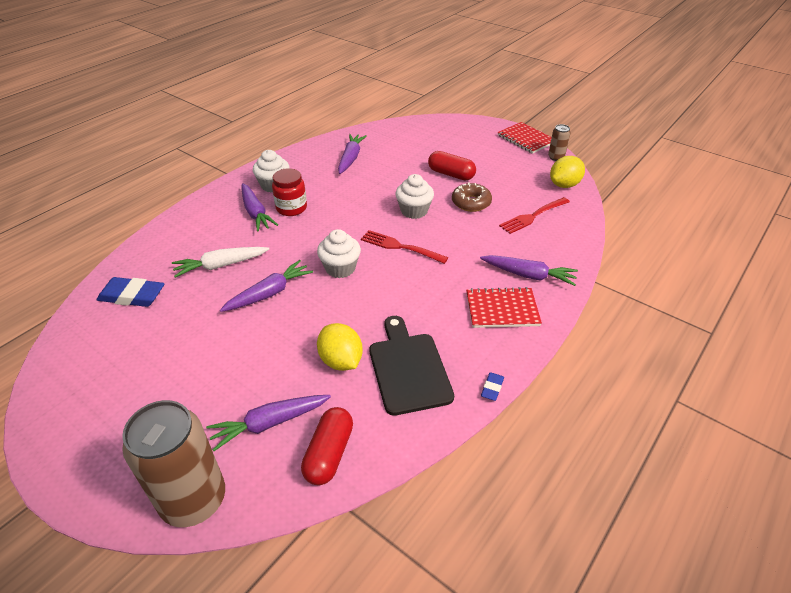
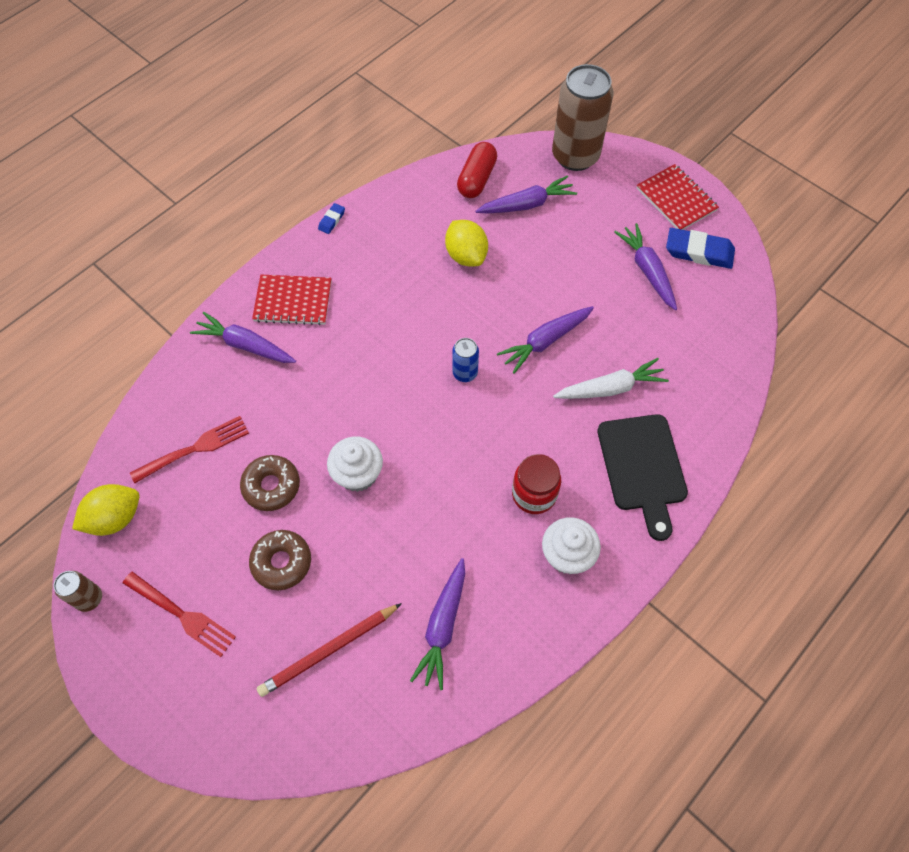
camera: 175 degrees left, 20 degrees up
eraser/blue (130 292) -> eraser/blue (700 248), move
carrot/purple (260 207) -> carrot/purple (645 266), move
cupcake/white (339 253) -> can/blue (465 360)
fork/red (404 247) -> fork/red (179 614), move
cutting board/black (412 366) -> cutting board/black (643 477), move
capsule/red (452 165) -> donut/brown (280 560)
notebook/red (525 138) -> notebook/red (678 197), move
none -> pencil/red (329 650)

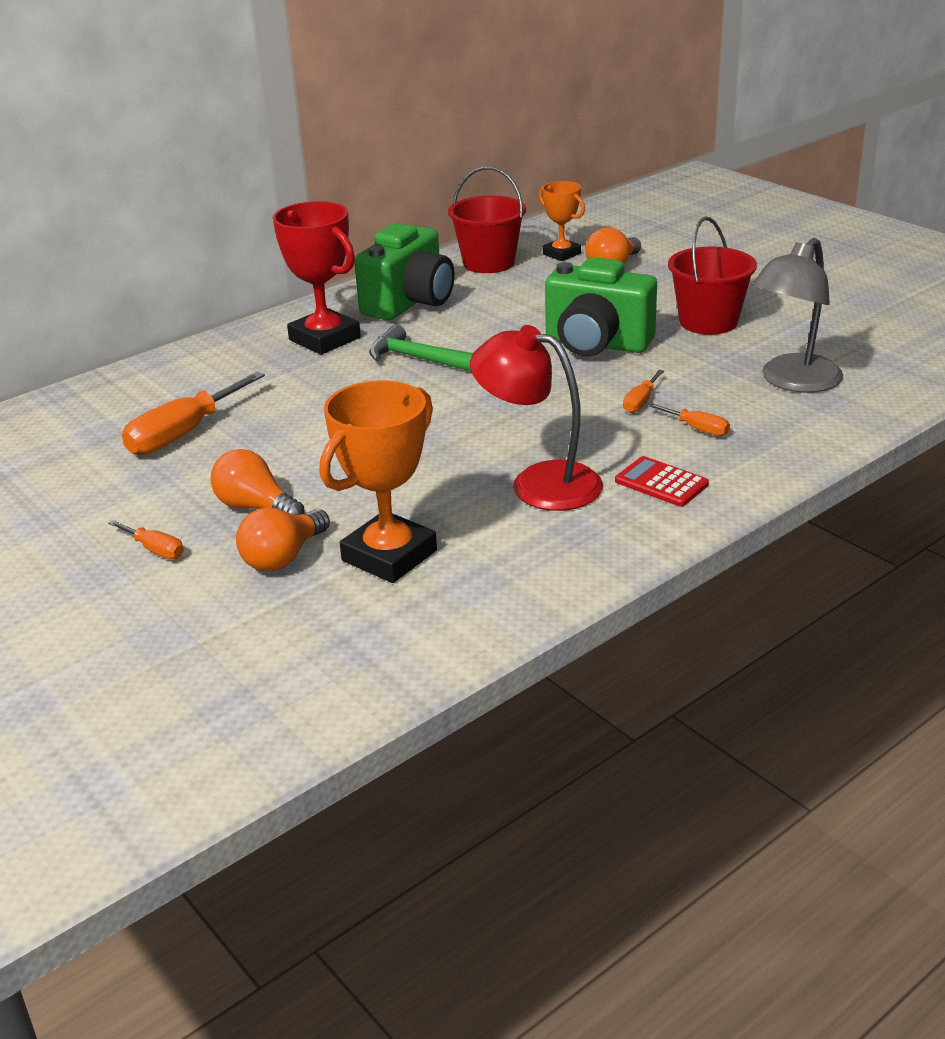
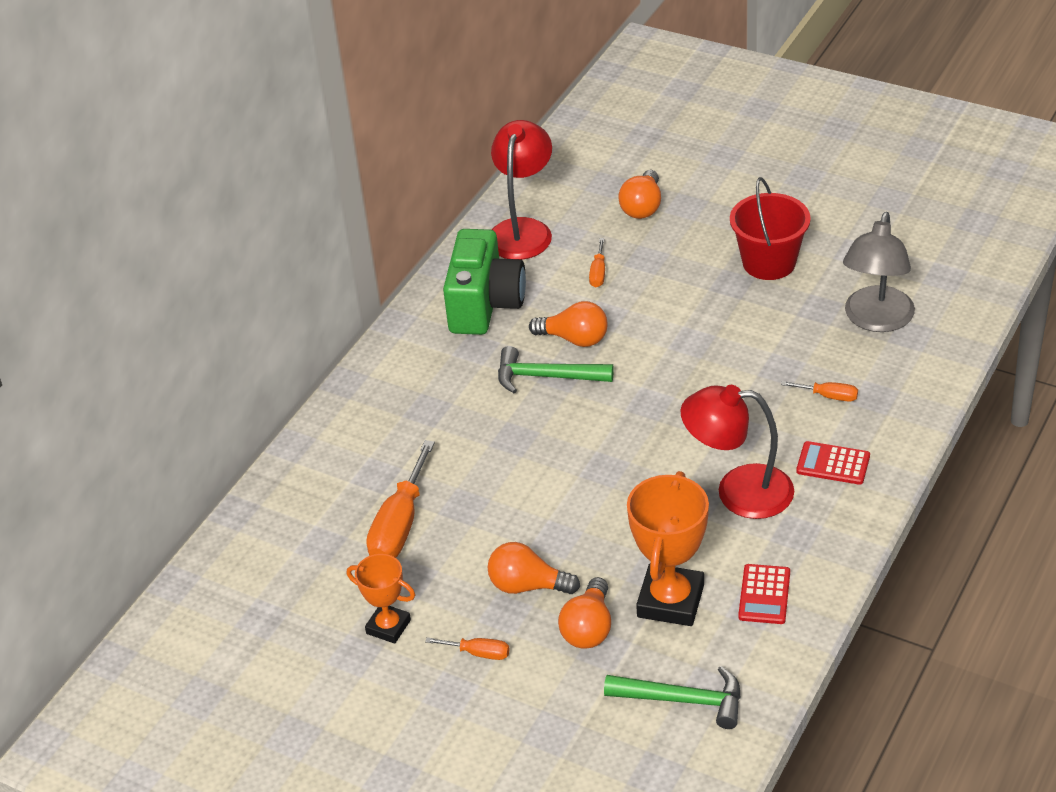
camera: 20 degrees left, 10 degrees up
trophy/red (317 278) -> none
bucket/red (487 220) -> lamp/red (521 190)
trophy/orange (562 221) -> trophy/orange (381 599), move
camera/green (601 306) -> none
screwdriver/orange (643 391) -> screwdriver/orange (597 262), move
none -> light bulb/orange (568 324)
none -> hammer/green (672 697)
none -> calculator/red (764 594)

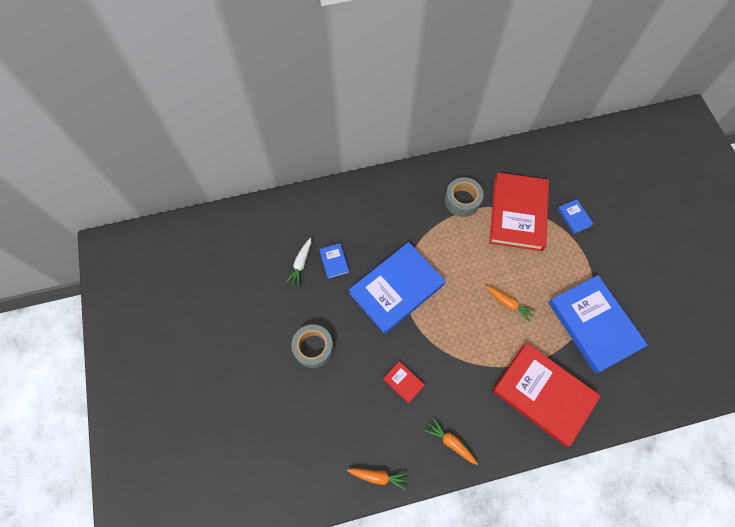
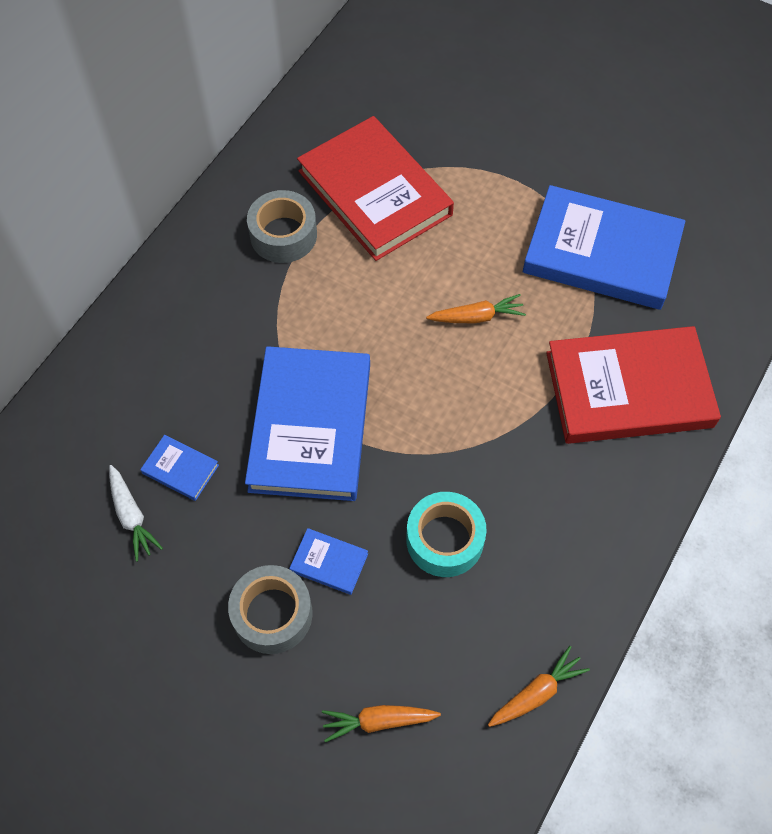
camera: 45 degrees left, 5 degrees down
book/red (404 382) -> tape/turquoise (446 534)
carrot/orange (451 441) -> carrot/orange (381 723), move
book/blue (575 216) -> book/blue (328 561), move

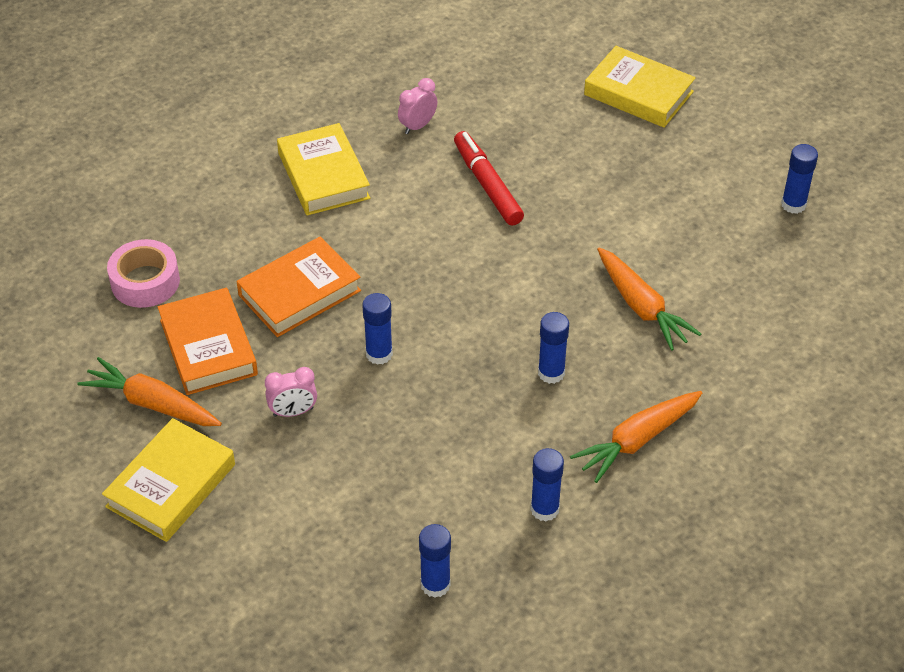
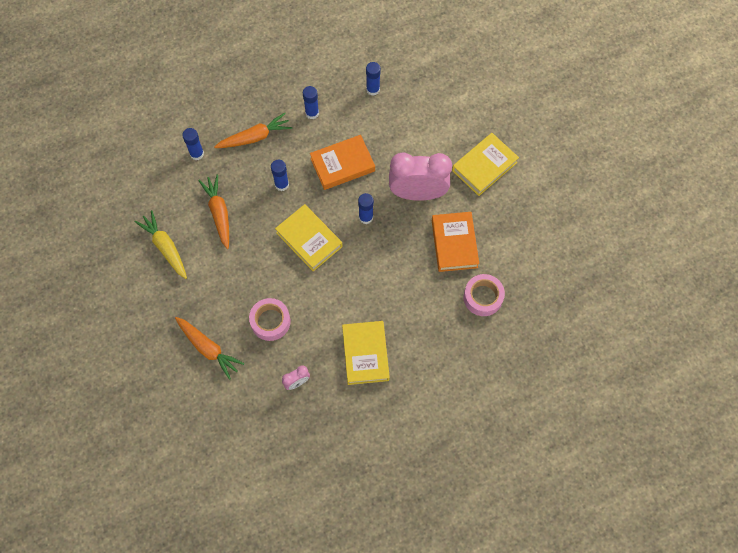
camera: 165 degrees left, 20 degrees up
carrot/orange (149 391) -> carrot/orange (209 348), move
book/orange (298 286) -> book/orange (342 162), move
clock/pink (291 392) -> clock/pink (420 176), x2.29
marker/red (489 178) -> tape/pink (270 319)
book/yellow (640 86) -> book/yellow (309 237), move
glue stick/blue (799 179) -> glue stick/blue (193 144), move
none -> carrot/yellow (161 244)

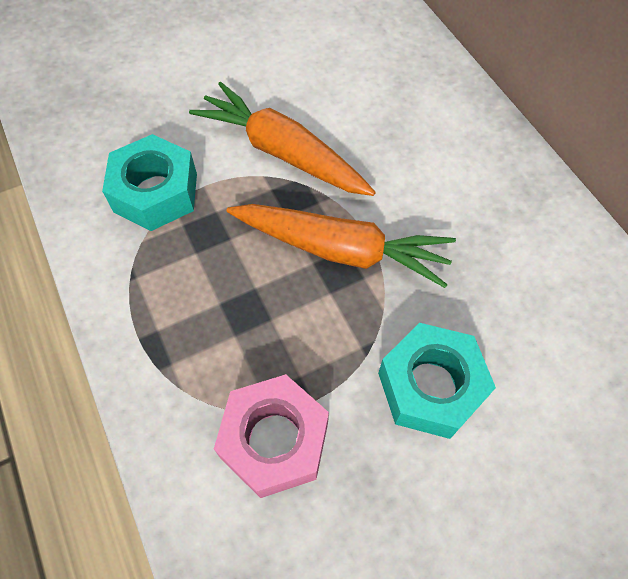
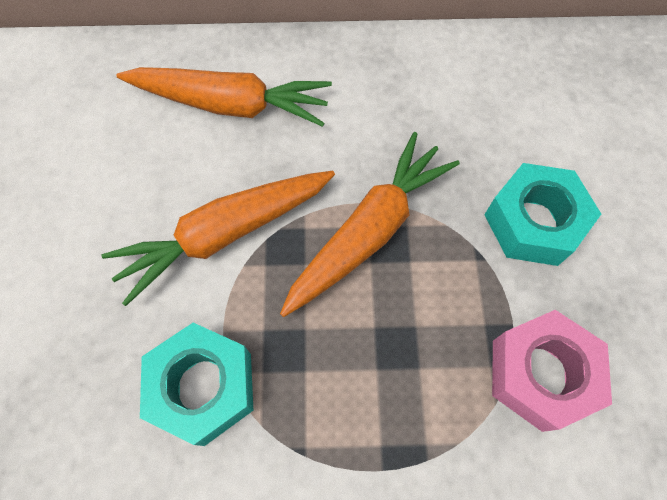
camera: 65 degrees left, 5 degrees up
none -> carrot/orange (224 97)

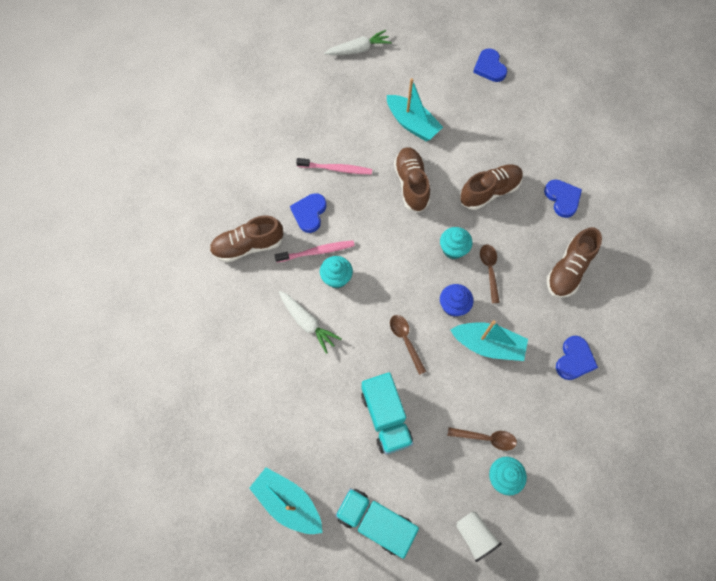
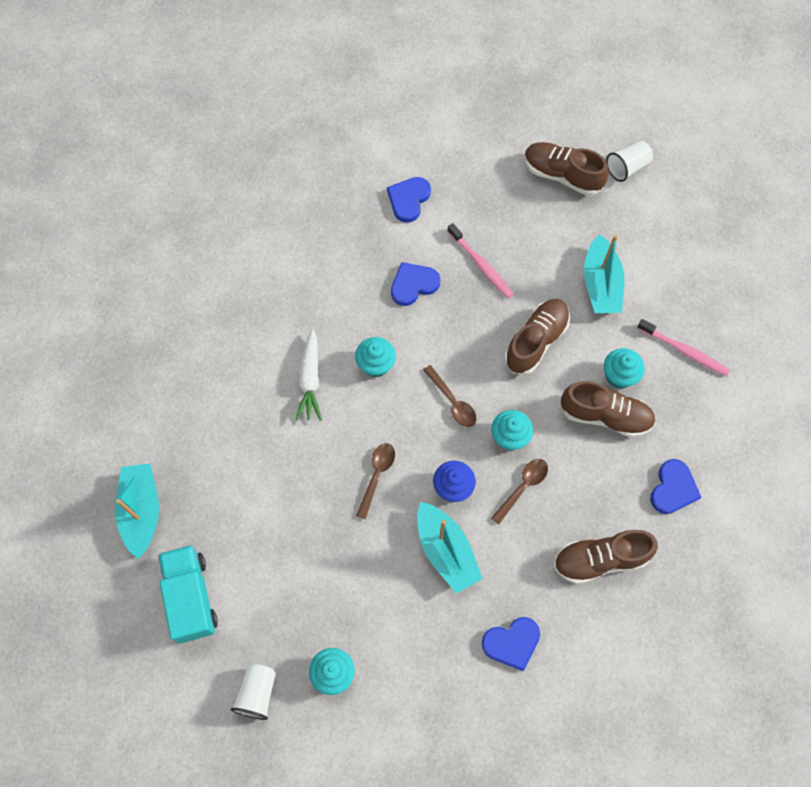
camera: 45 degrees right, 0 degrees up
shoe/brown (247 239) -> shoe/brown (566 169), move
toothbrush/pink (315 251) -> toothbrush/pink (683 347), move
carrot/white (358 42) -> cup/white (629 161)
truck/turquoise (387 413) -> none
spoon/brown (482 439) -> spoon/brown (449 396), move
heart/blue (490 65) -> heart/blue (409 200), move
none -> cupcake/turquoise (624 368)

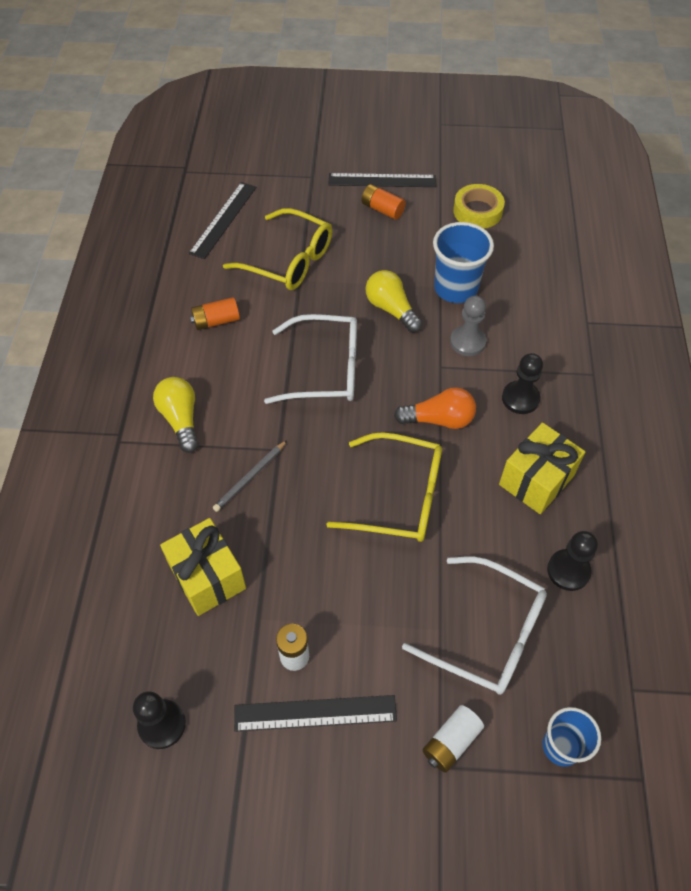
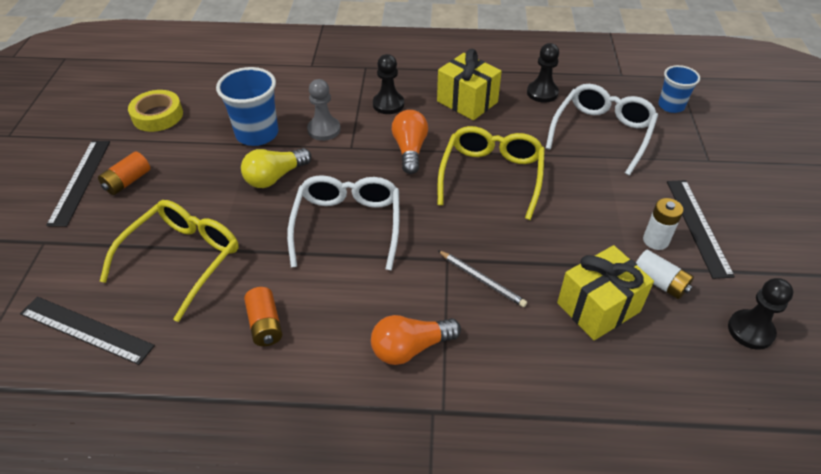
camera: 90 degrees left, 10 degrees down
light bulb/yellow (176 415) -> light bulb/orange (416 340)
battery/white (453 739) -> battery/white (665 274), move

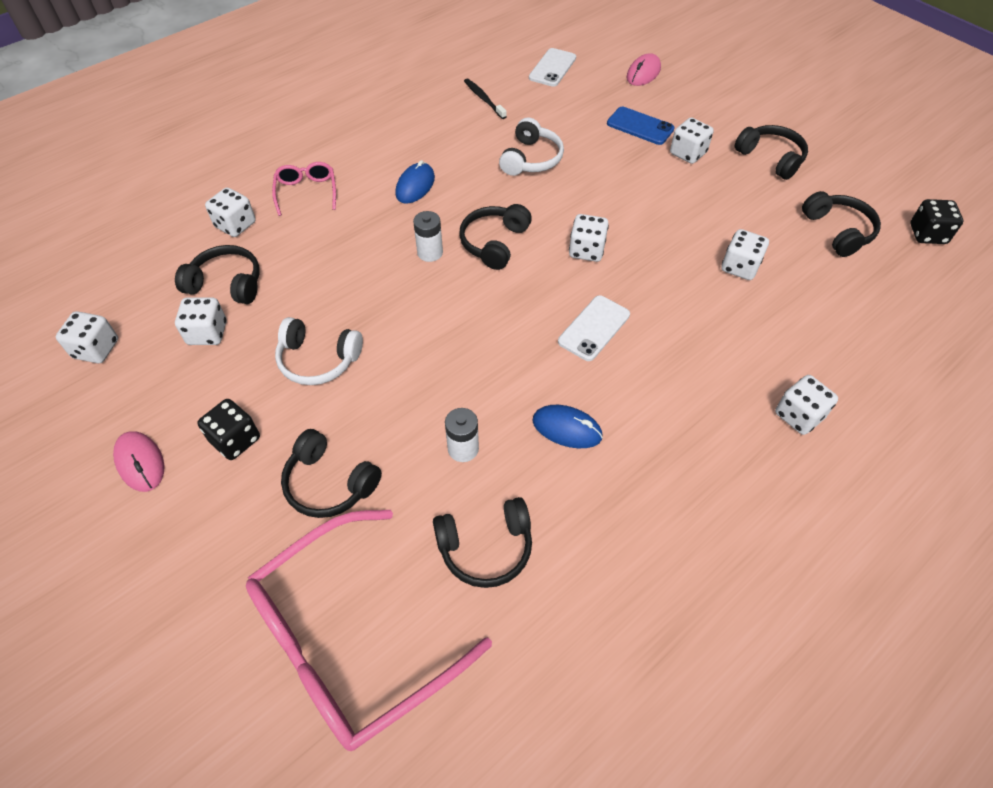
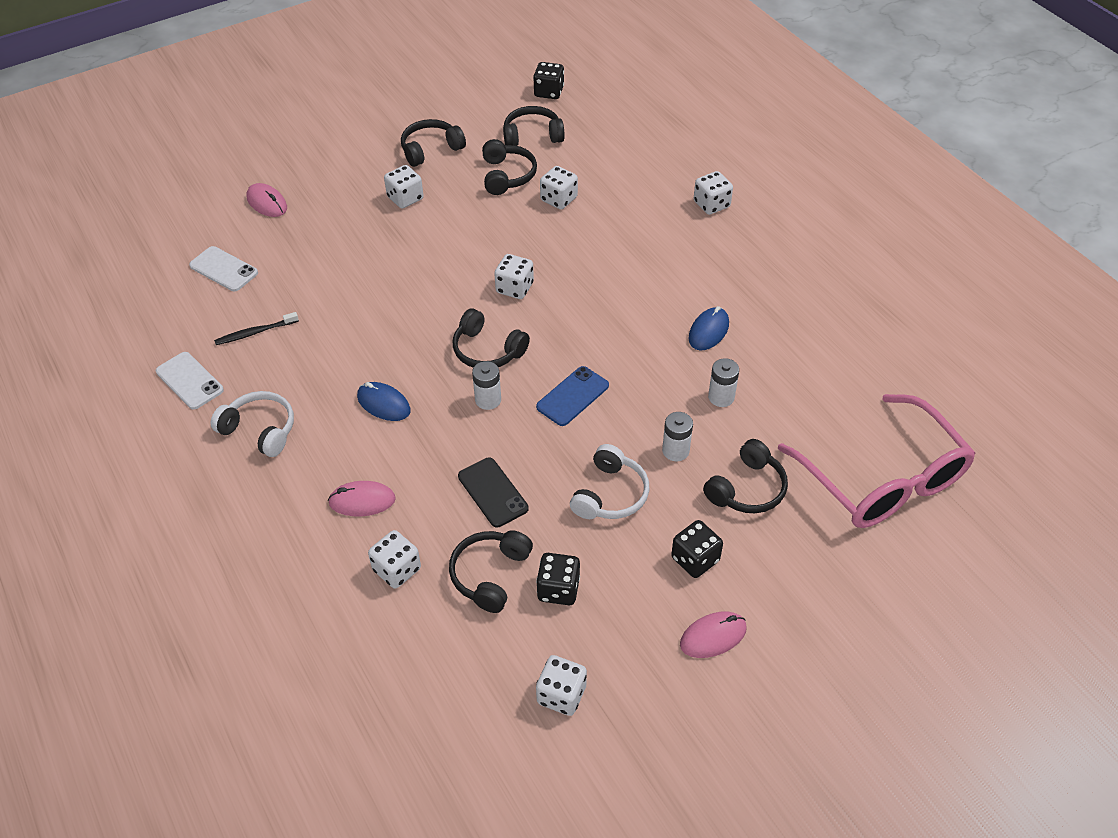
camera: 80 degrees left, 5 degrees down
dice/white (200 321) -> dice/black (558 579)
glasses/pink (304 189) -> mouse/pink (362 498)
headphones/black (482 542) -> headphones/black (509 167), move
headphones/white (531 146) -> headphones/white (252 424), move
phone/white (594 328) -> phone/white (190 381), move
phone/blue (641 126) -> phone/blue (572 396), move
none -> phone/black (493 492)
none -> battery/white (677 436)

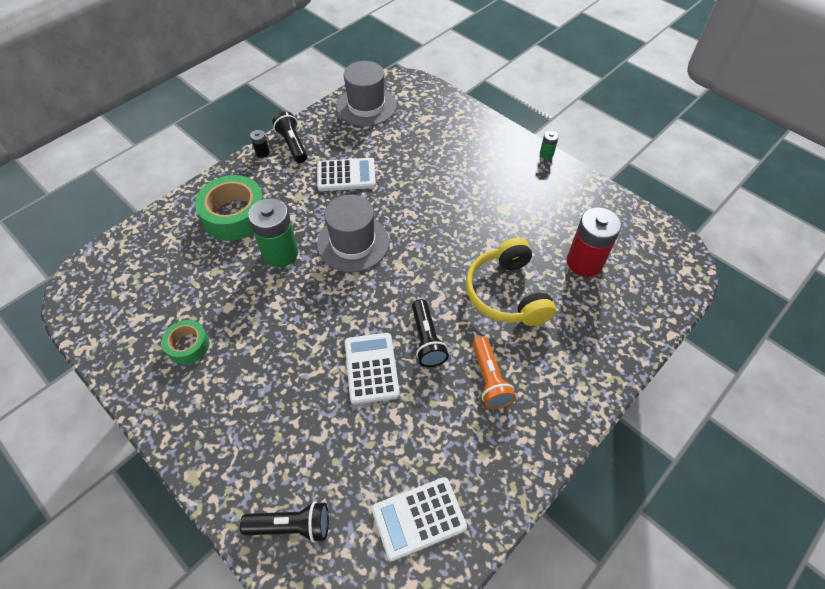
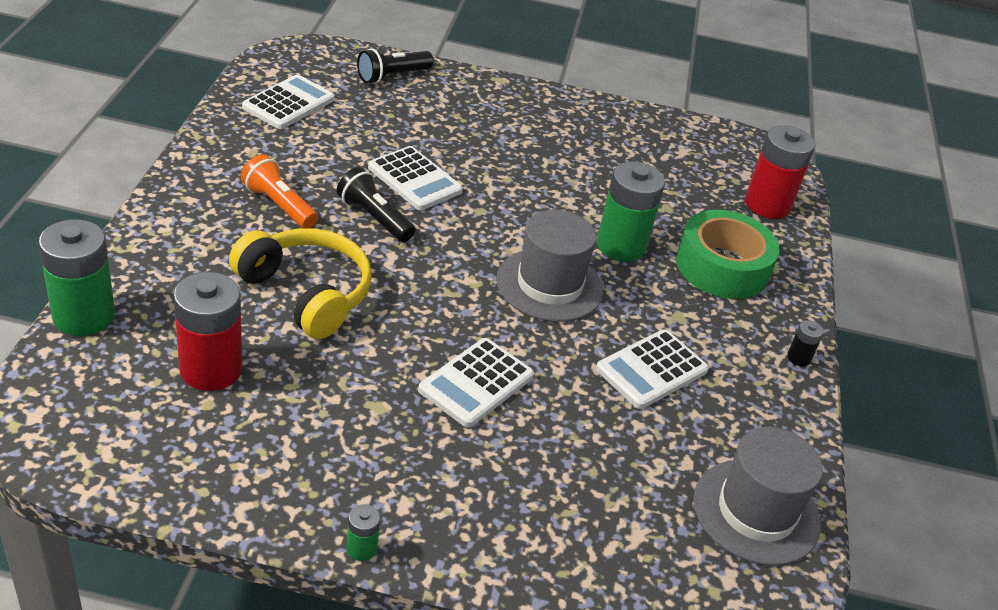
camera: 140 degrees right, 15 degrees down
tape/green (185 342) -> none
flashlight/black (289 137) -> none
none -> battery/green (77 277)
none -> calculator/white (476 382)
none -> battery/red (780 172)

